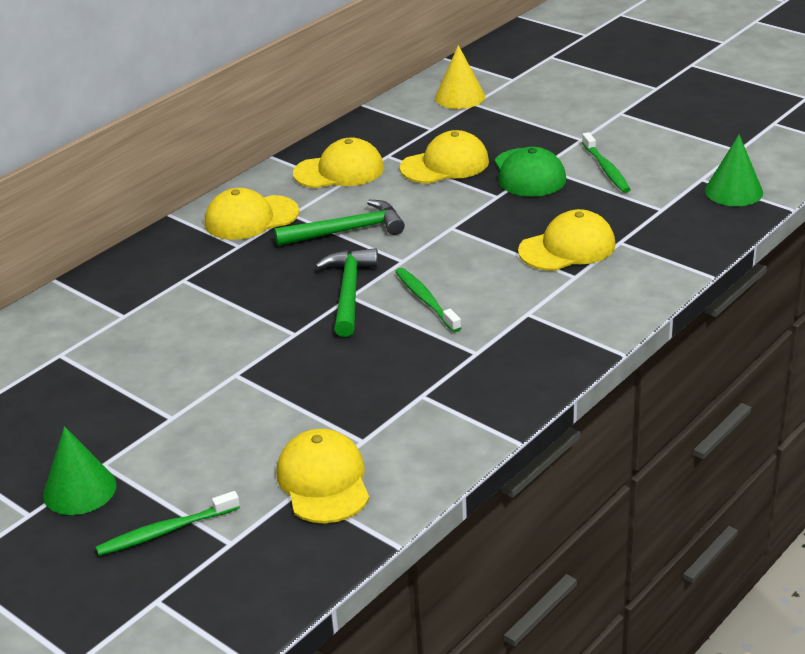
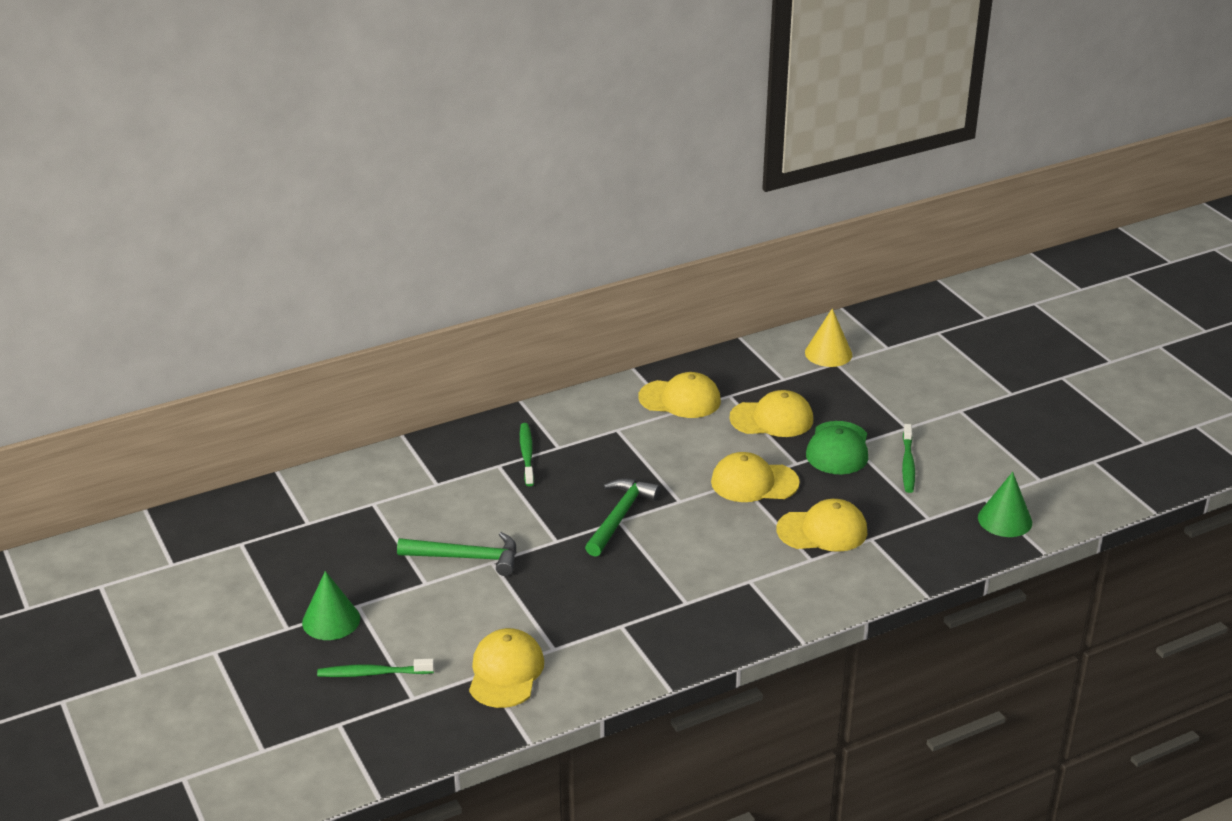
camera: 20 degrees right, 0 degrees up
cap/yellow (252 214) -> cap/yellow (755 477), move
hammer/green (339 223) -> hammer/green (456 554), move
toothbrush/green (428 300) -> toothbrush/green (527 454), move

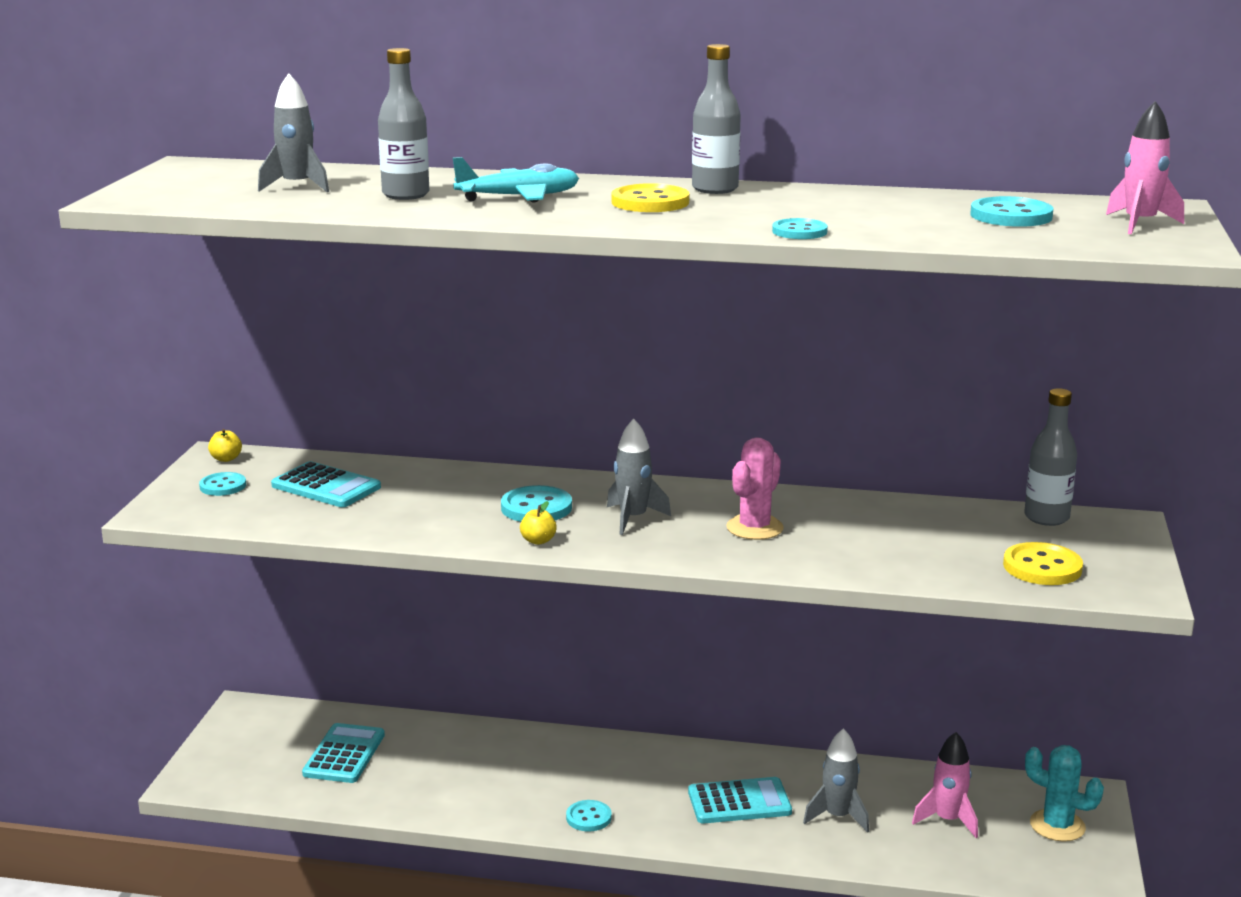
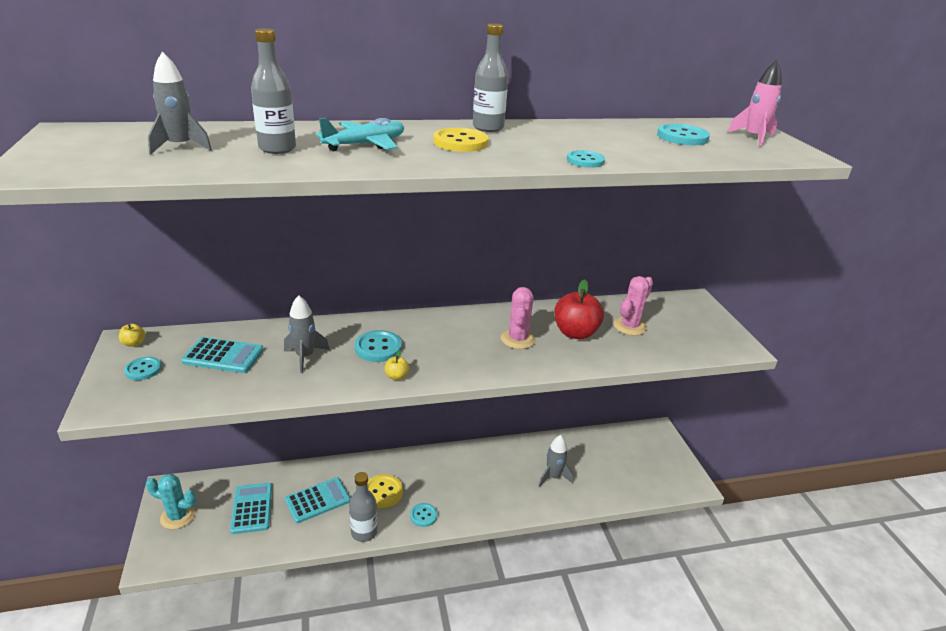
camera: 25 degrees left, 10 degrees up
rocket/grey (639 476) -> rocket/grey (307 334), move
calculator/turquoise (740 800) -> calculator/turquoise (317 500), move
rocket/pink (945 785) -> none
button/yellow (1043 563) -> button/yellow (385 491), move
bottle/grey (1050 457) -> bottle/grey (363 507), move
cactus/turquoise (1064 793) -> cactus/turquoise (171 501), move
none -> apple/red (579 309)
none -> cactus/pink (633 306)

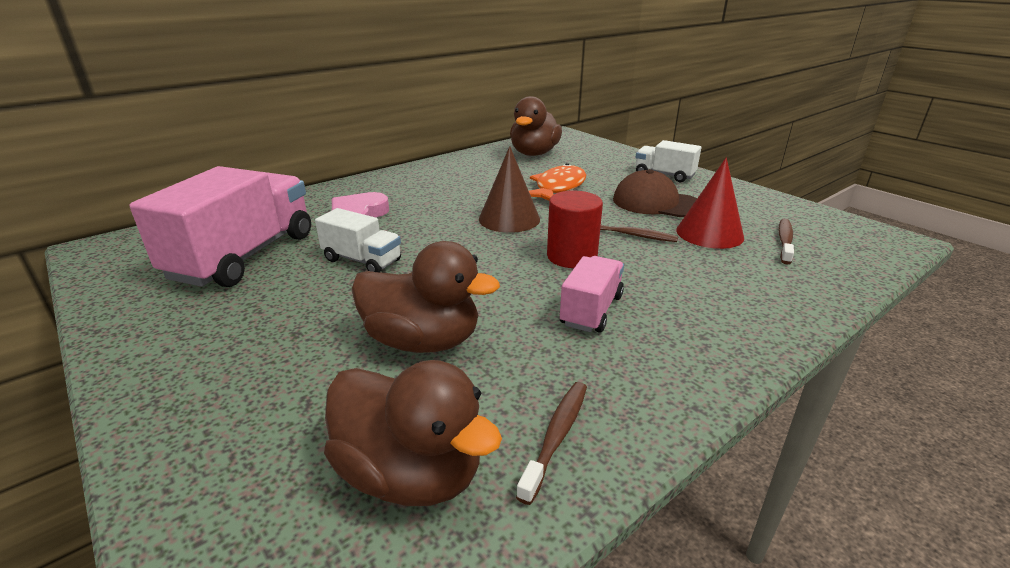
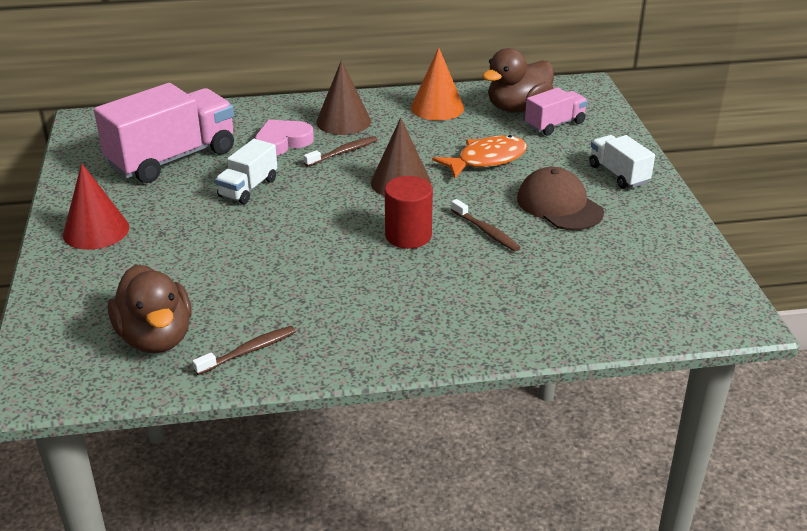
camera: 30 degrees right, 5 degrees up
truck/white (358 240) -> truck/white (246 171), 60 degrees clockwise
duck/brown (426 297) -> none
truck/pink (592 294) -> truck/pink (556 111), move
cone/red (710 203) -> cone/red (96 206), move
toothbrush/brown (786 241) -> toothbrush/brown (340 151), move
none -> cone/brown (343 97)
none -> cone/orange (437 84)

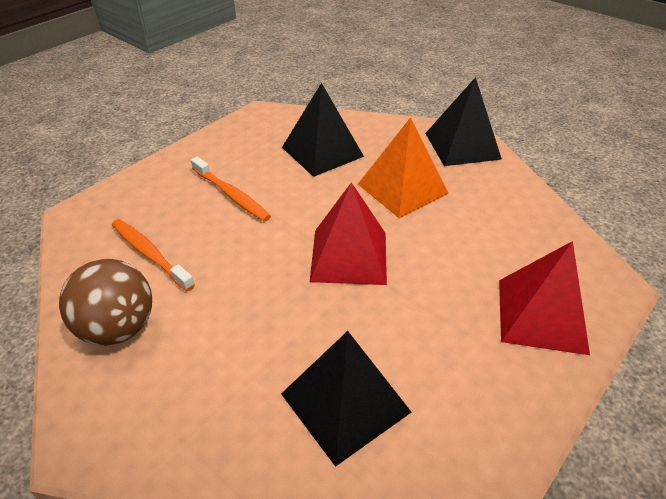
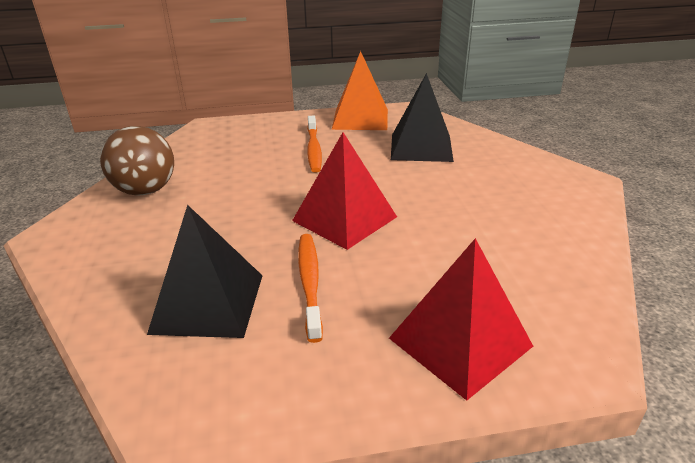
camera: 40 degrees right, 10 degrees down
toothbrush/orange (153 255) -> toothbrush/orange (310 288), move
pyramid/orange (403 167) -> pyramid/orange (360 90), move
pyramid/black (463 121) -> none

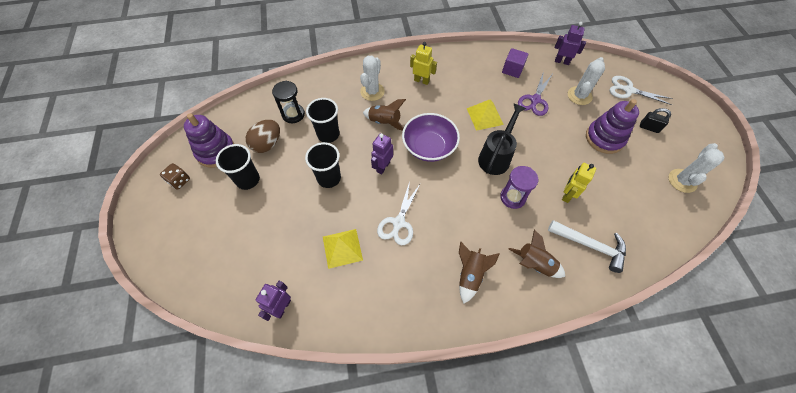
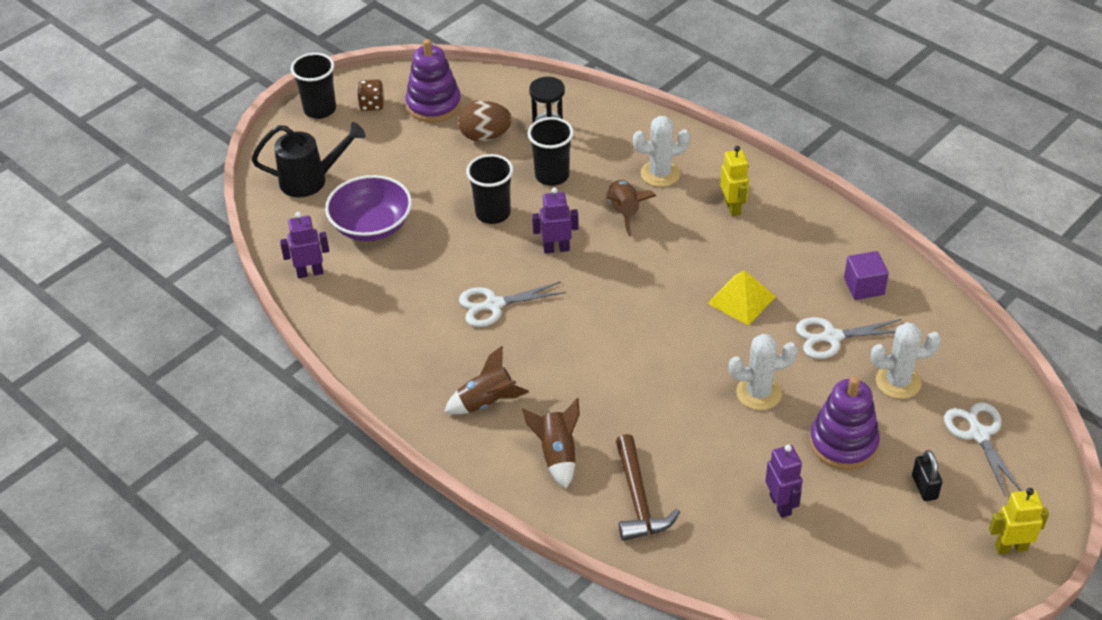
camera: 55 degrees right, 15 degrees down
cup/black (238 167) -> cup/black (313 86), move
pyramid/yellow (343 249) -> none
bowl/purple (431 137) -> bowl/purple (368 208), move
watering can/black (502 139) -> watering can/black (308 159), move
hourglass/purple (519 187) -> none
scissors/purple (535 93) -> scissors/white (849 338)
hammer/white (587 246) -> hammer/brown (648 487)
robot/purple (570 43) -> robot/purple (784 481), move
robot/yellow (579 183) -> robot/yellow (1019 521), move
cactus/white (696 168) -> cactus/white (763 372), move

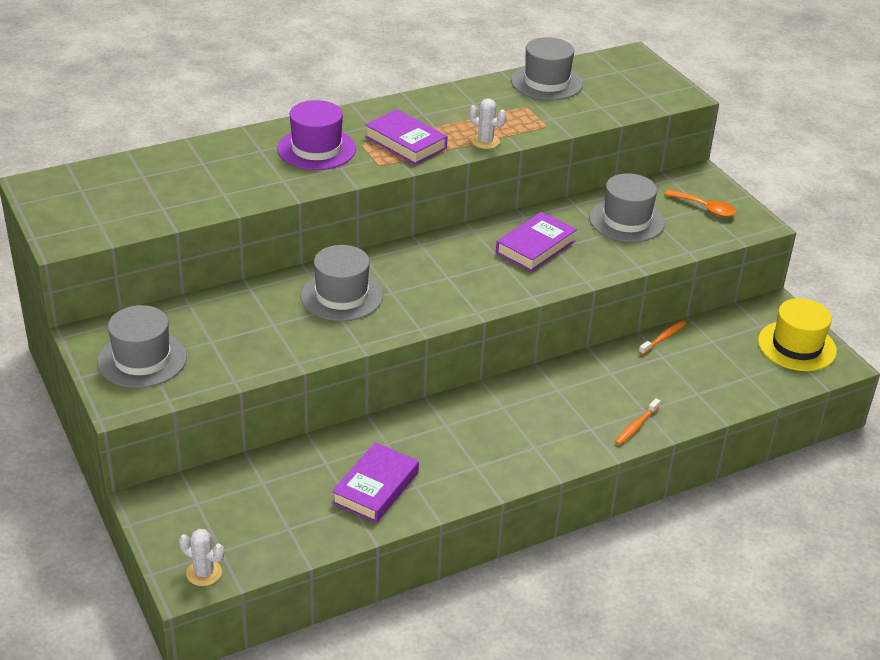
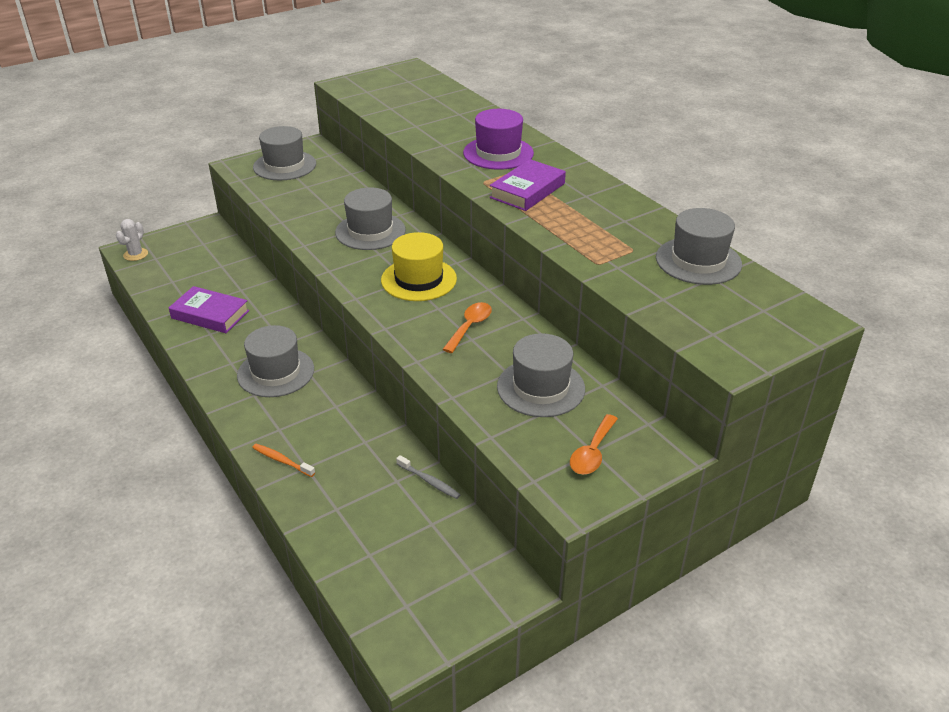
camera: 85 degrees right, 0 degrees up
cactus/white (487 123) -> none
book/purple (536 242) -> spoon/orange (467 327)
toothbrush/orange (662 338) -> toothbrush/grey (428 477)
hat/yellow (797 334) -> hat/yellow (419 266), move
none -> hat/grey (275 361)

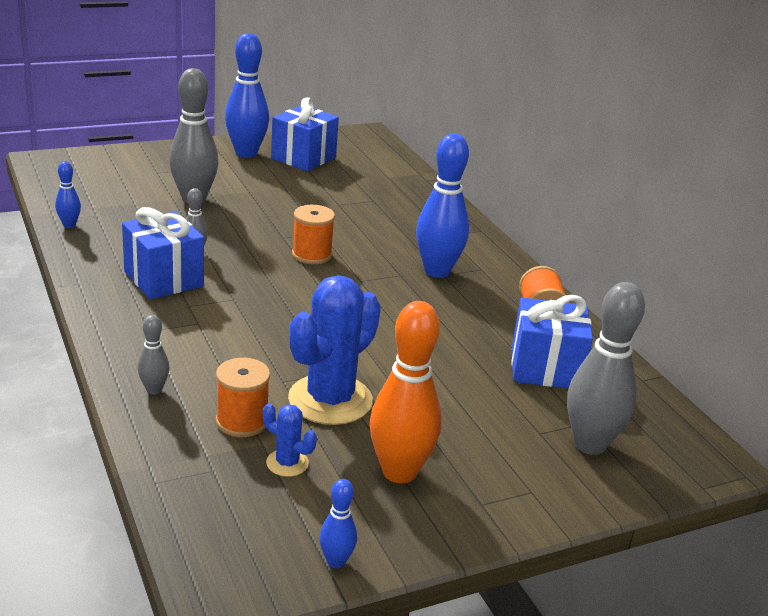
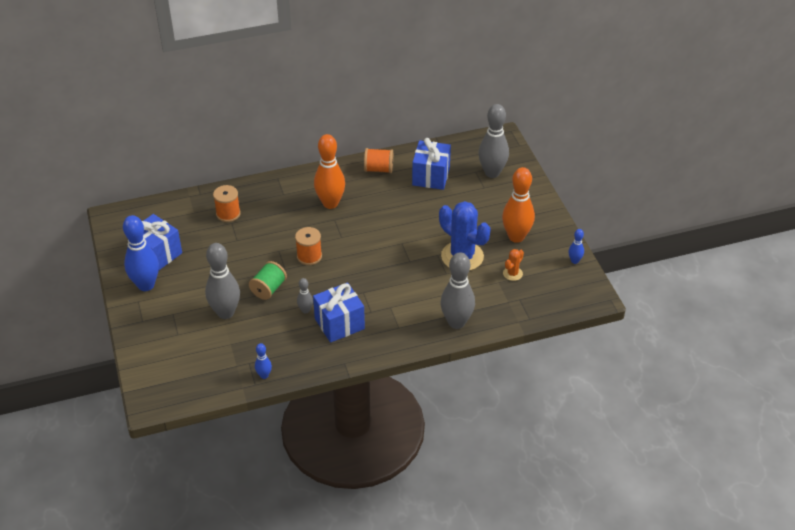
camera: 80 degrees left, 15 degrees up
bowling pin/grey (154 354) -> bowling pin/grey (457 291), x2.10
spool/orange (243 397) -> spool/orange (227 203), move
cactus/blue (290 440) -> cactus/orange (513 265)
bowling pin/blue (442 205) -> bowling pin/orange (329 171)
none -> spool/green (268 280)

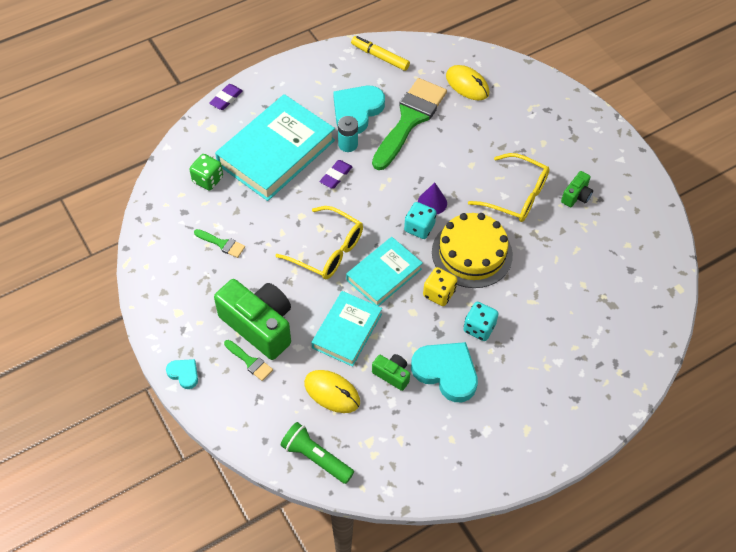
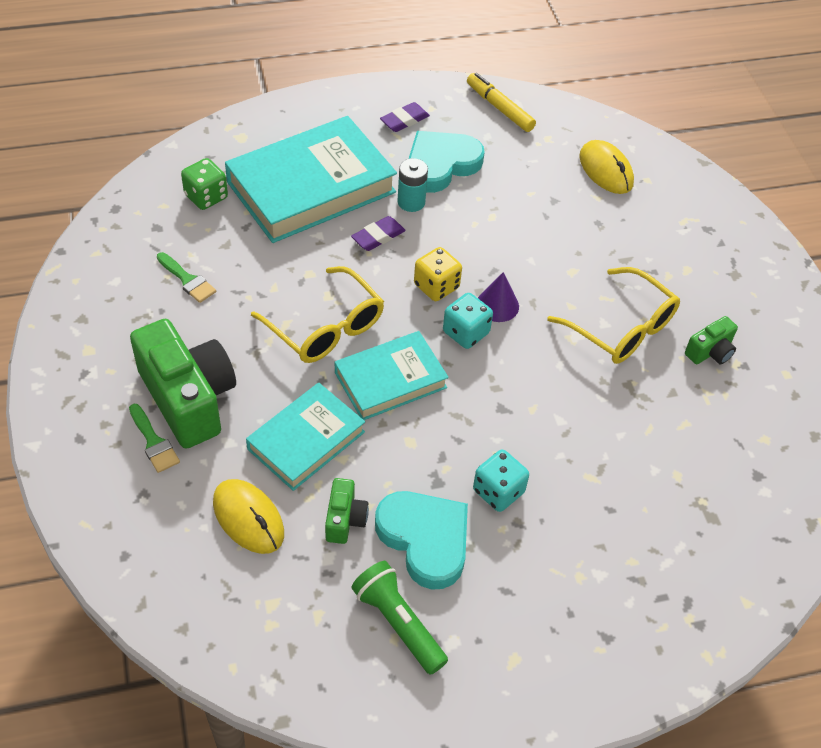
camera: 15 degrees right, 5 degrees down
heart/turquoise (182 374) -> none
eraser/purple (226 97) -> eraser/purple (405 117), move
flashlight/green (317 453) -> flashlight/green (399 618), move
brush/green (409 124) -> none
camera/green (391 372) -> camera/green (347 511), 45 degrees clockwise
dice/yellow (440 286) -> dice/yellow (438 274), move
cake/yellow (472 250) -> none

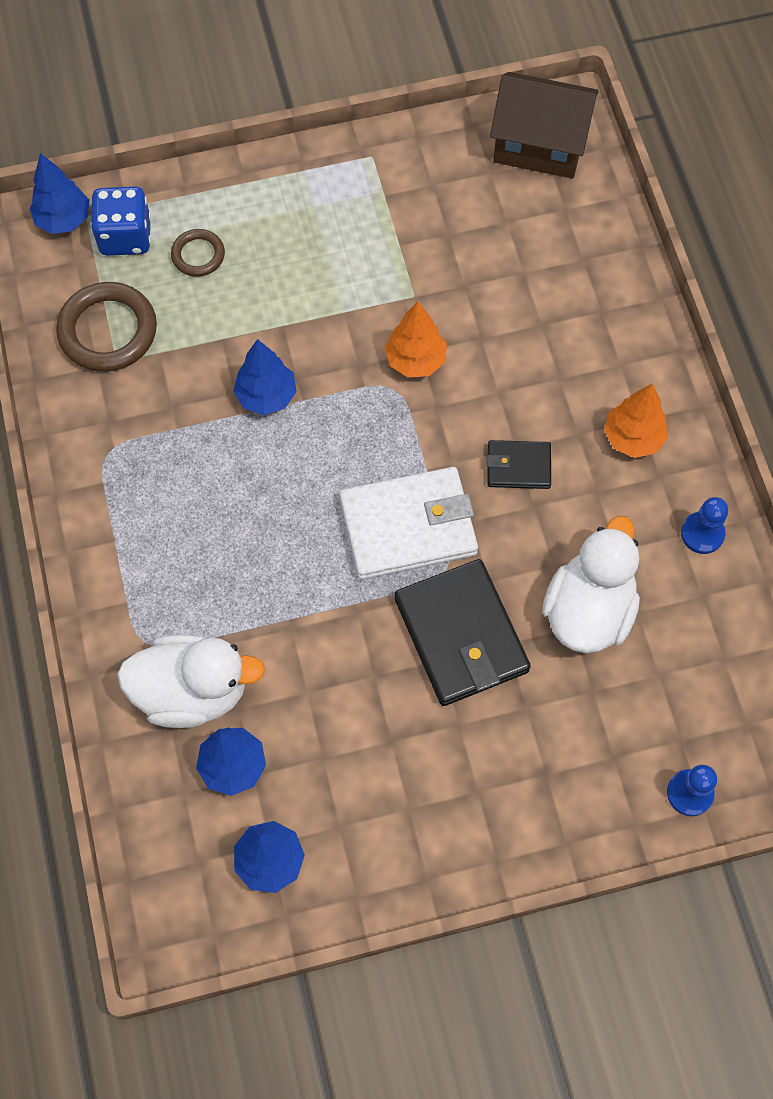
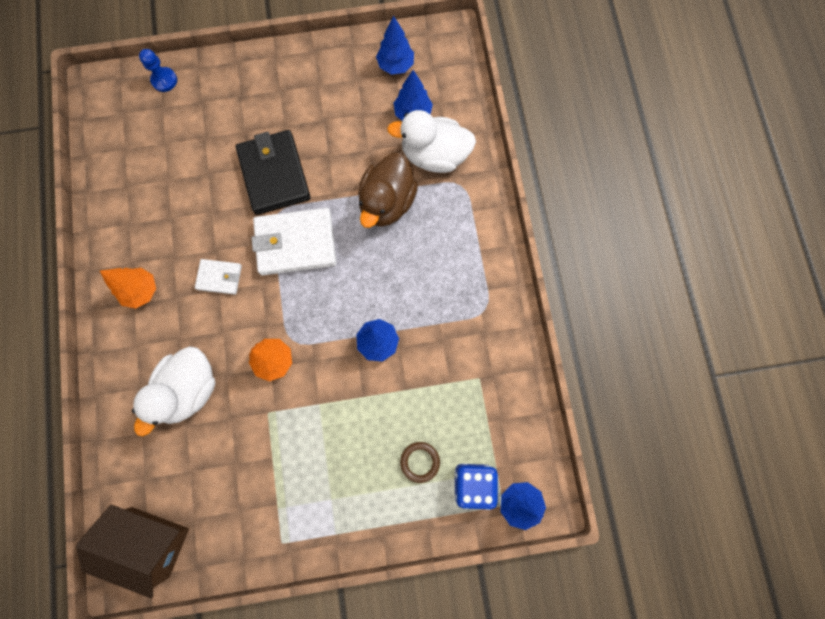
camera: 175 degrees left, 10 degrees up
ring/brown (106 327) -> none
wallet/black (518 464) -> wallet/white (218 277)
duck/white (591 584) -> duck/white (174 391), move
pawn/blue (704 525) -> none
none -> duck/brown (388 190)

